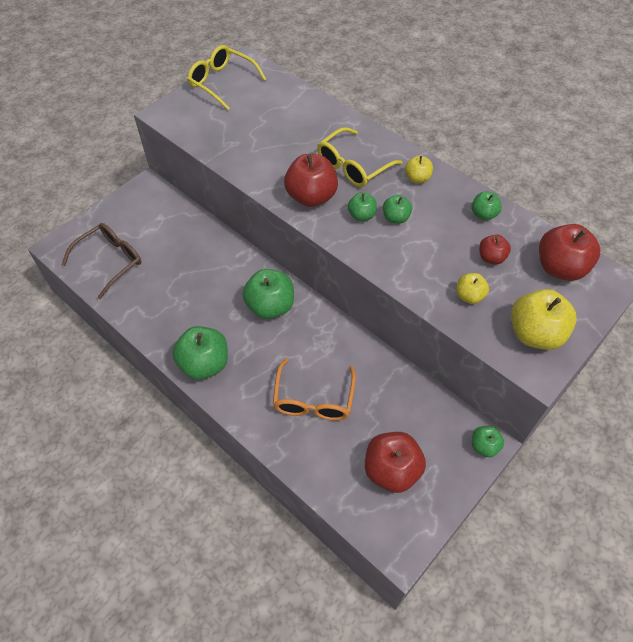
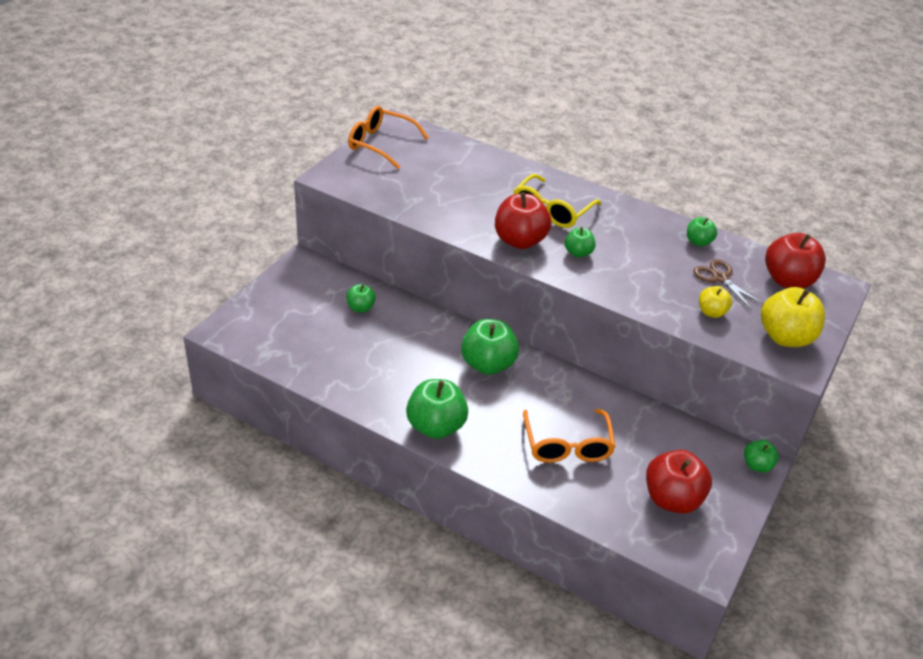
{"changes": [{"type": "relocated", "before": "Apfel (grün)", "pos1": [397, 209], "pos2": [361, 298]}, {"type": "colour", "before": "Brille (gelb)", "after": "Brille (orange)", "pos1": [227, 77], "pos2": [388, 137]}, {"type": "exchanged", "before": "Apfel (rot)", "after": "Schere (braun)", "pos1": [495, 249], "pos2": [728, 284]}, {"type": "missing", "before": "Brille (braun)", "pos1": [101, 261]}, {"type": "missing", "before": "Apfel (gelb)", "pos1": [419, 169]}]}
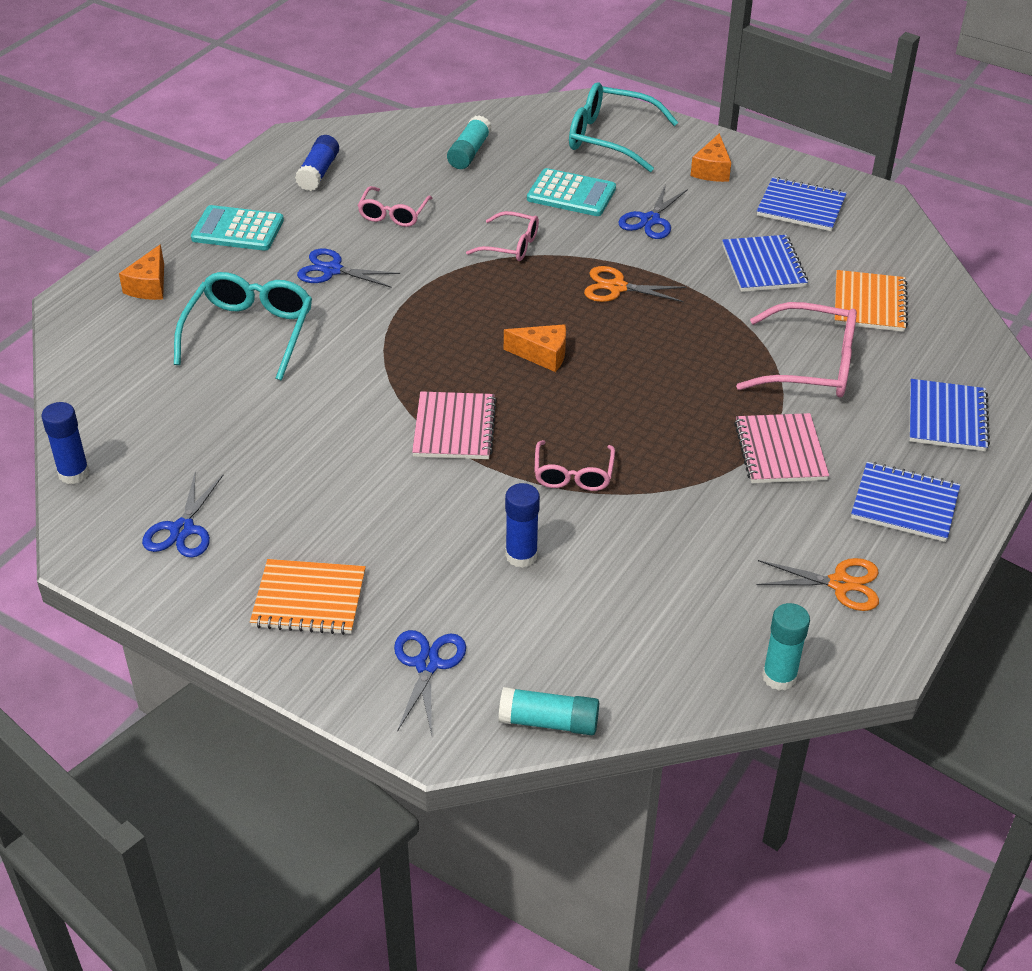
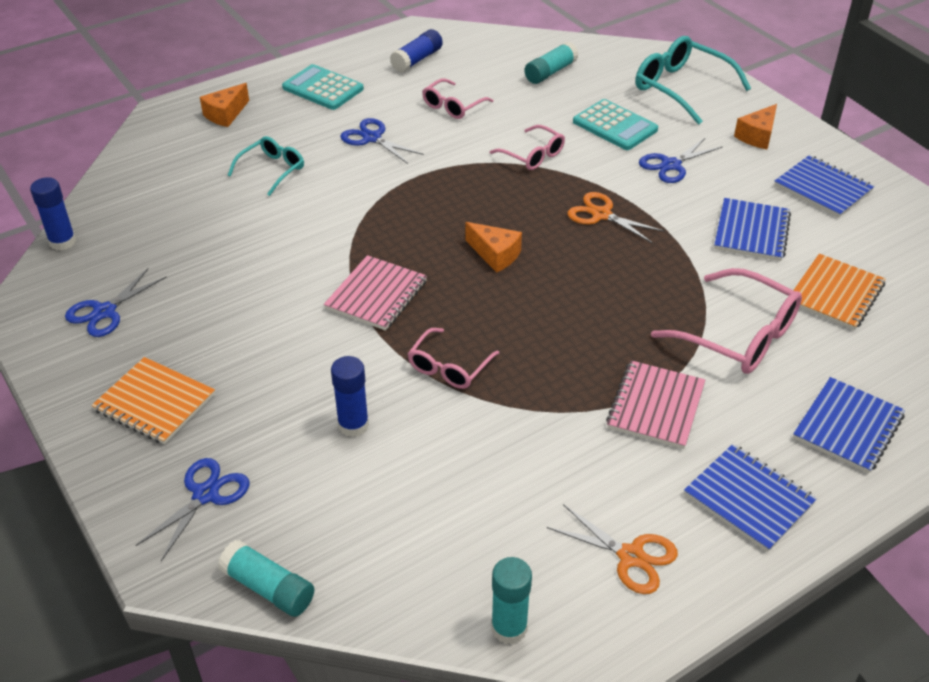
{"changes": [{"type": "size", "before": "Brille (türkis)", "pos1": [243, 326], "pos2": [266, 166], "scale": 0.59}]}
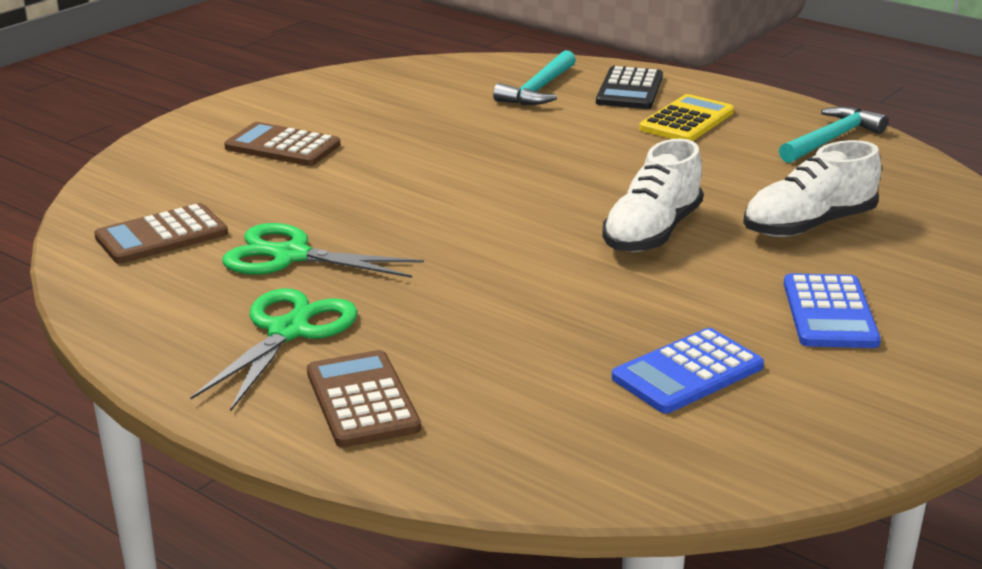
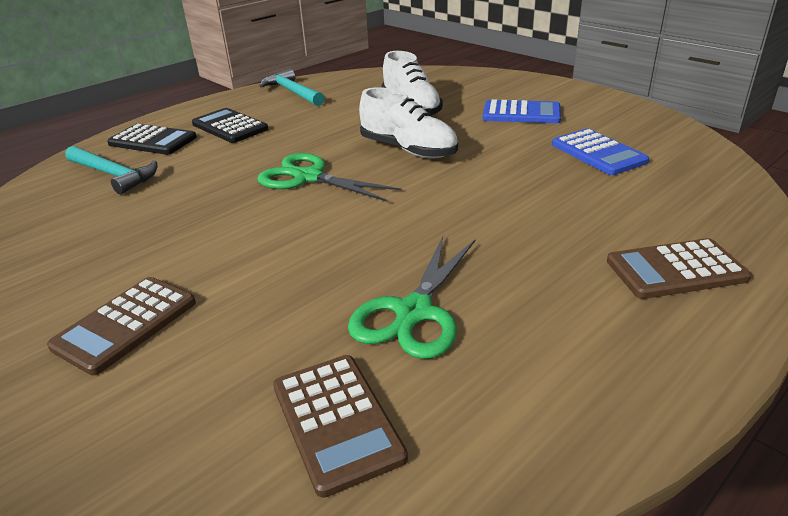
{"changes": [{"type": "colour", "before": "Taschenrechner (gelb)", "after": "Taschenrechner (schwarz)", "pos1": [686, 117], "pos2": [230, 125]}, {"type": "relocated", "before": "Schere (grün)", "pos1": [274, 350], "pos2": [329, 177]}]}
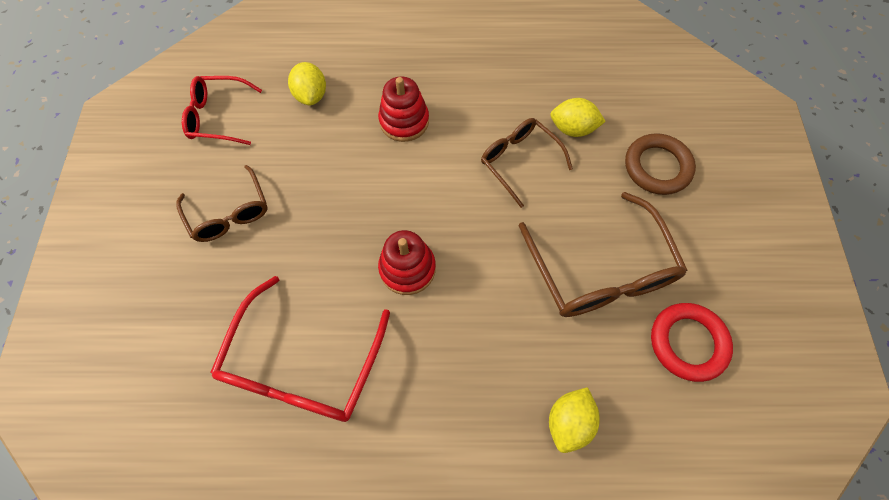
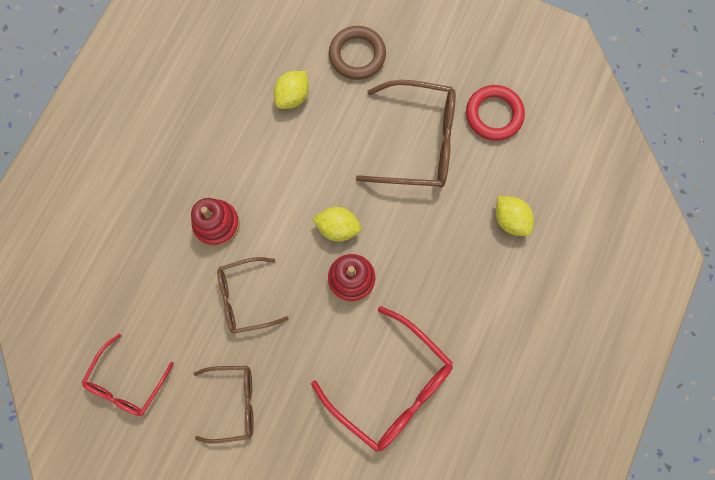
{"changes": [{"type": "relocated", "before": "Brille (braun)", "pos1": [527, 163], "pos2": [253, 295]}, {"type": "relocated", "before": "Zitrone (gelb)", "pos1": [307, 83], "pos2": [337, 224]}]}
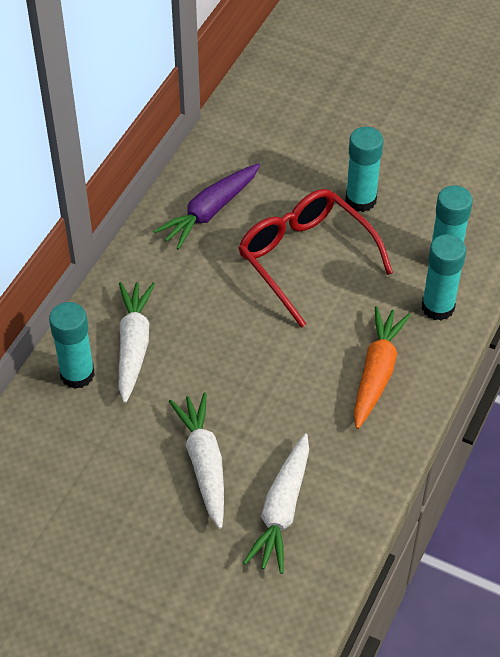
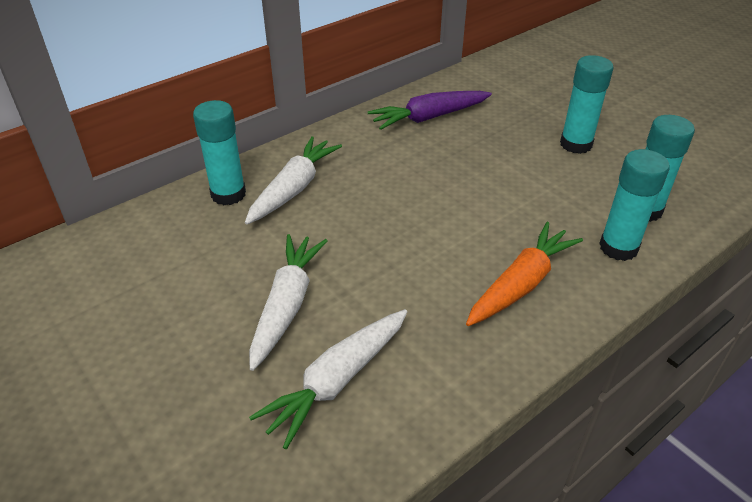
{"changes": [{"type": "missing", "before": "Brille (rot)", "pos1": [316, 258]}]}
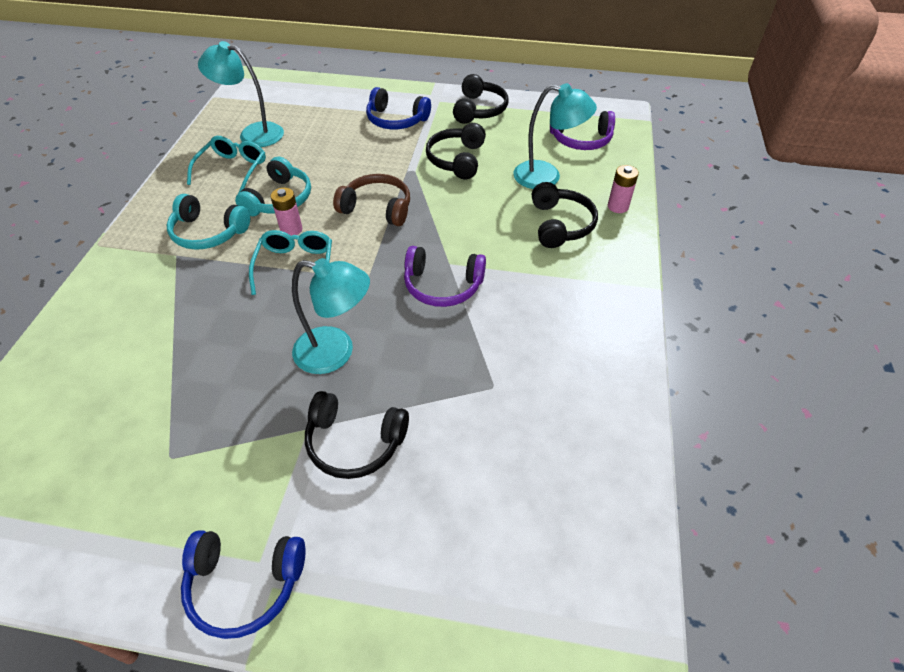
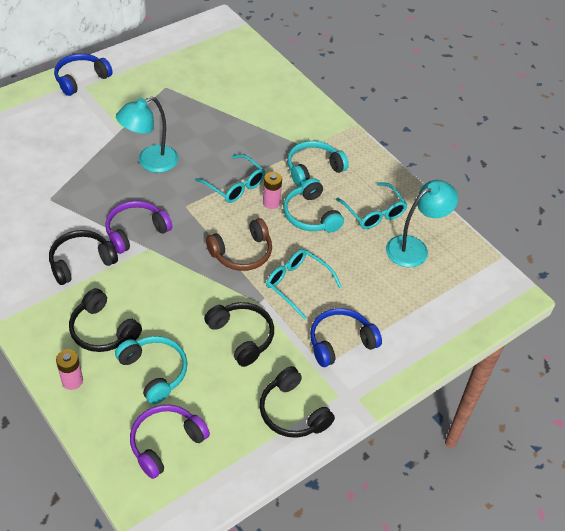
{"changes": [{"type": "relocated", "before": "Kopfhörer (schwarz)", "pos1": [357, 435], "pos2": [83, 257]}, {"type": "exchanged", "before": "Lampe (türkis)", "after": "Kopfhörer (türkis)", "pos1": [555, 136], "pos2": [151, 370]}, {"type": "appeared", "after": "Brille (türkis)", "pos2": [304, 284]}]}
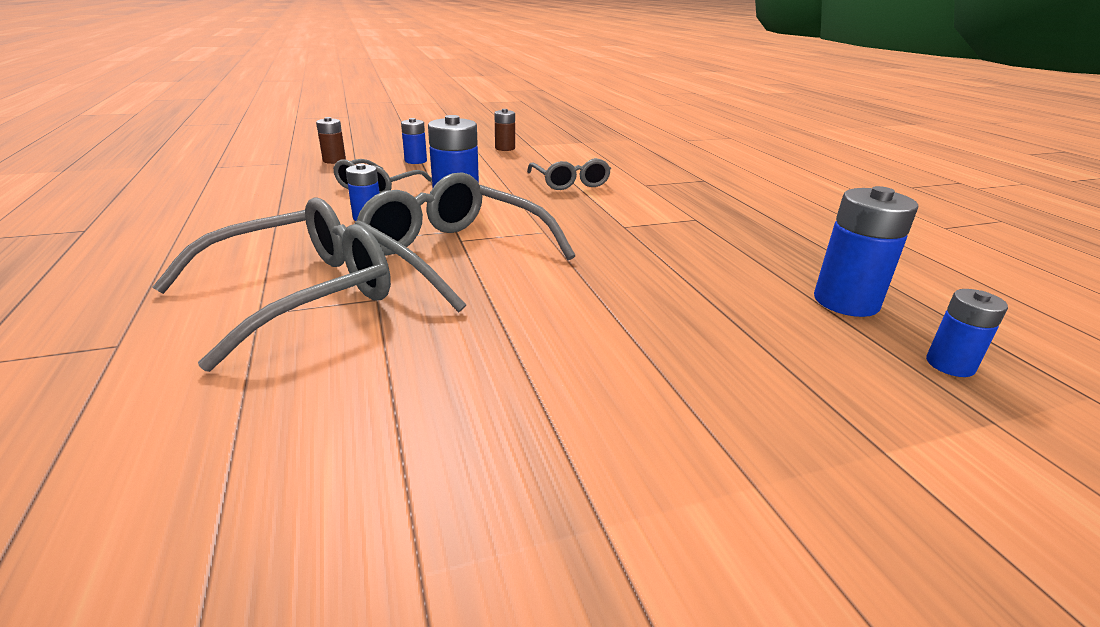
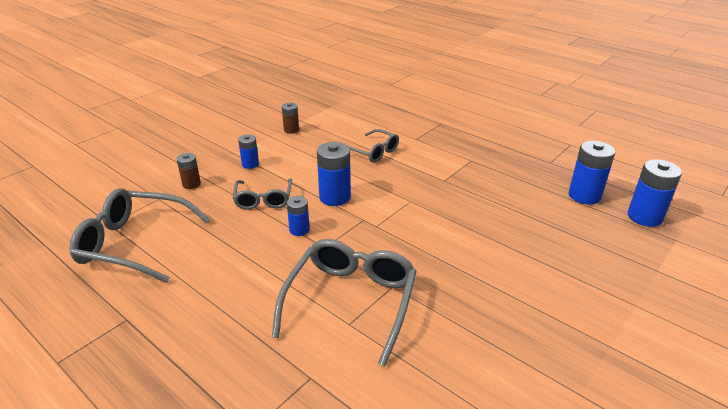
{"changes": [{"type": "relocated", "before": "Brille (grau)", "pos1": [465, 242], "pos2": [140, 235]}, {"type": "size", "before": "Batterie (blau)", "pos1": [967, 333], "pos2": [655, 193], "scale": 1.7}]}
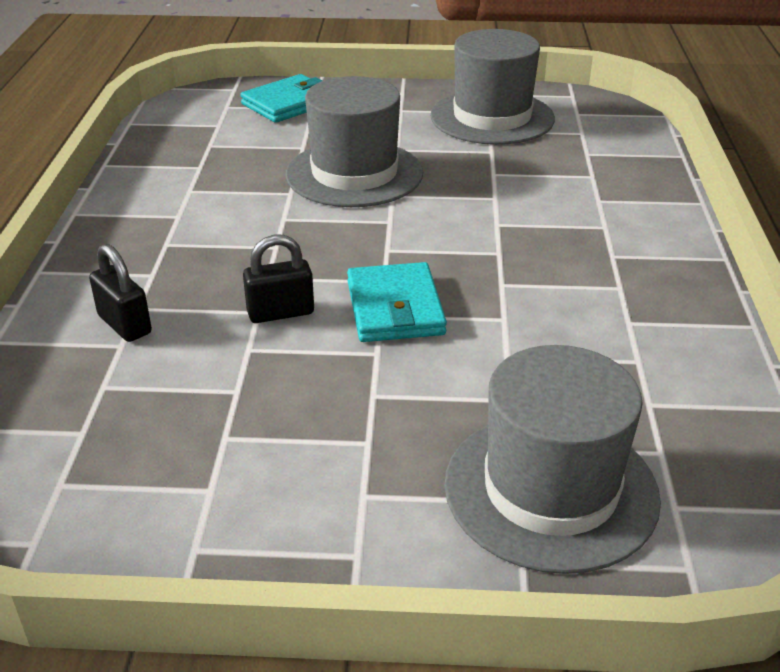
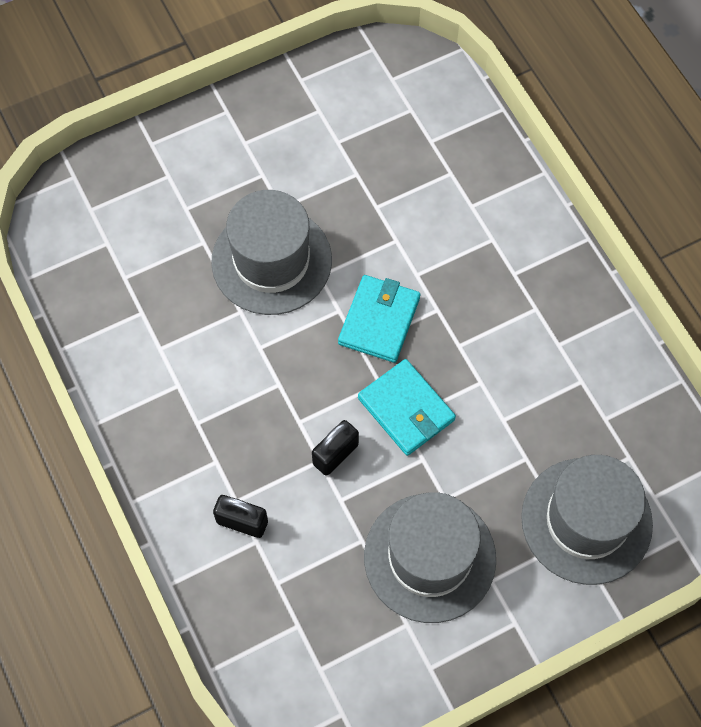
{"changes": [{"type": "relocated", "before": "Geldbörse (türkis)", "pos1": [281, 98], "pos2": [379, 319]}, {"type": "relocated", "before": "Hut (grau)", "pos1": [492, 87], "pos2": [430, 557]}]}
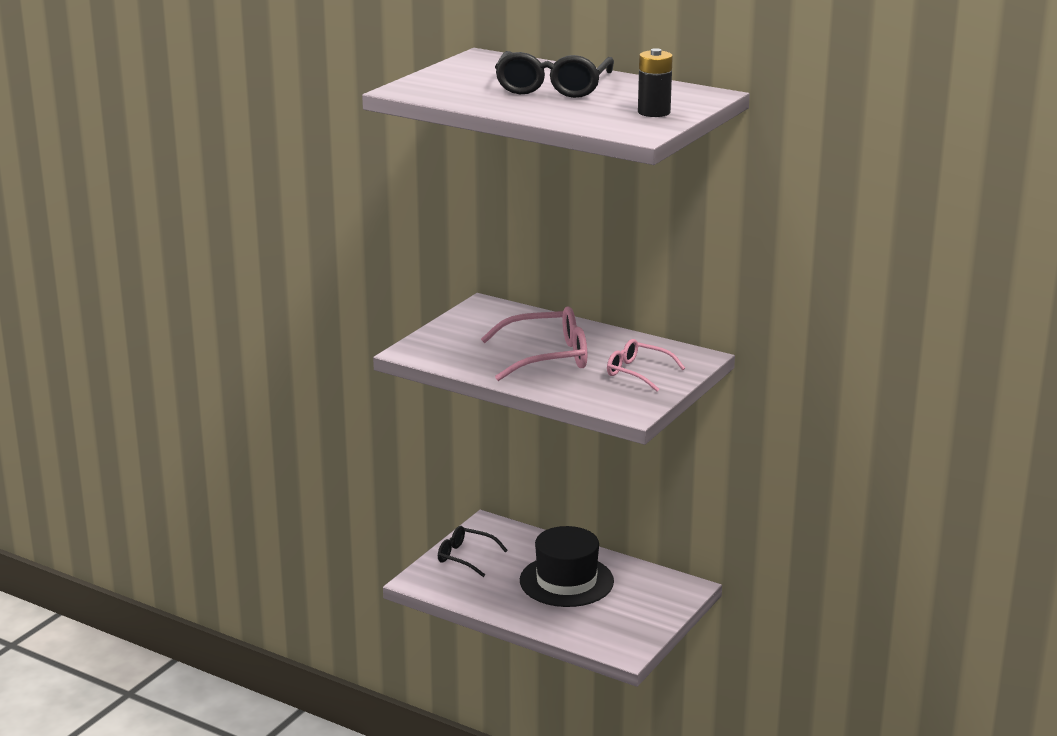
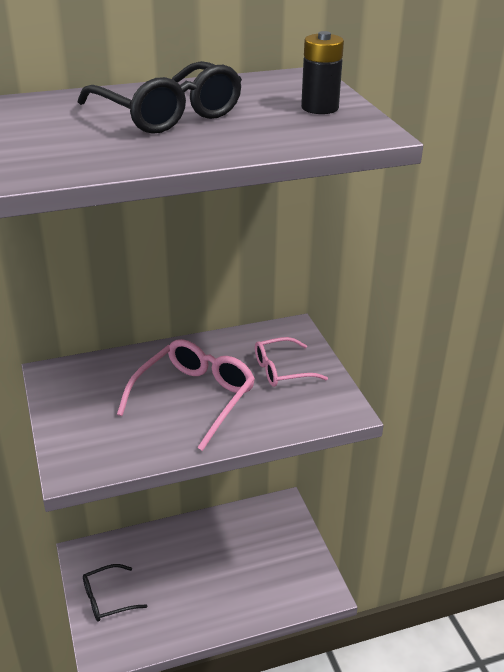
{"changes": [{"type": "missing", "before": "Hut (schwarz)", "pos1": [567, 566]}]}
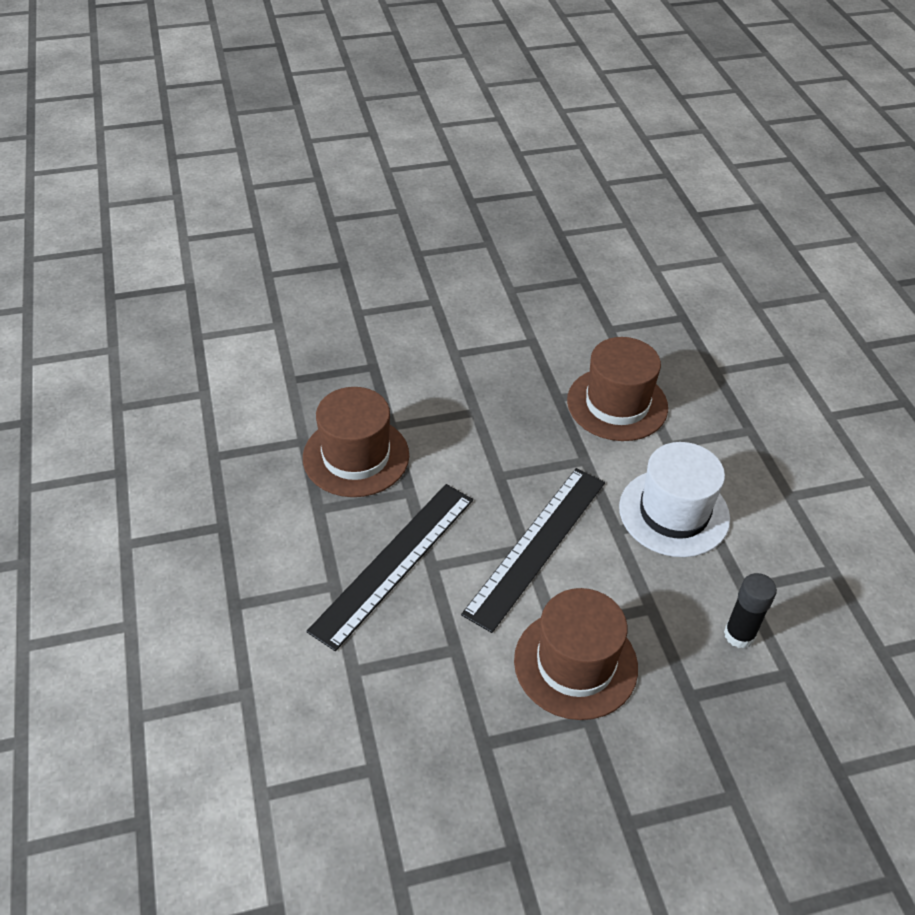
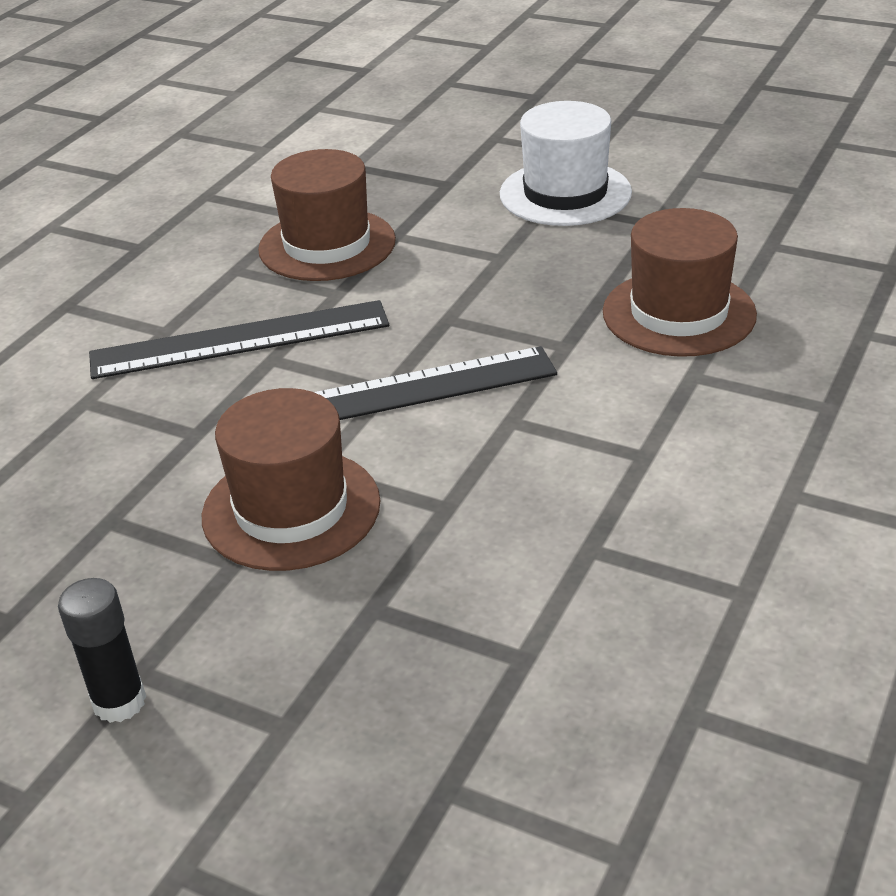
{"changes": [{"type": "relocated", "before": "Klebestift (schwarz)", "pos1": [750, 611], "pos2": [102, 650]}, {"type": "relocated", "before": "Hut (weiß)", "pos1": [674, 499], "pos2": [566, 163]}]}
